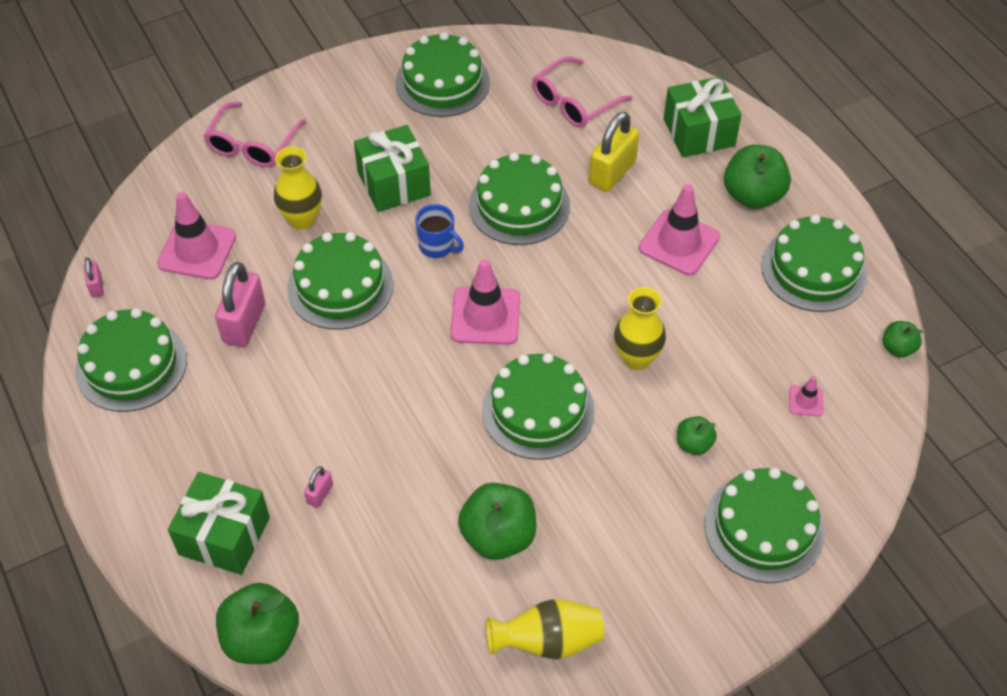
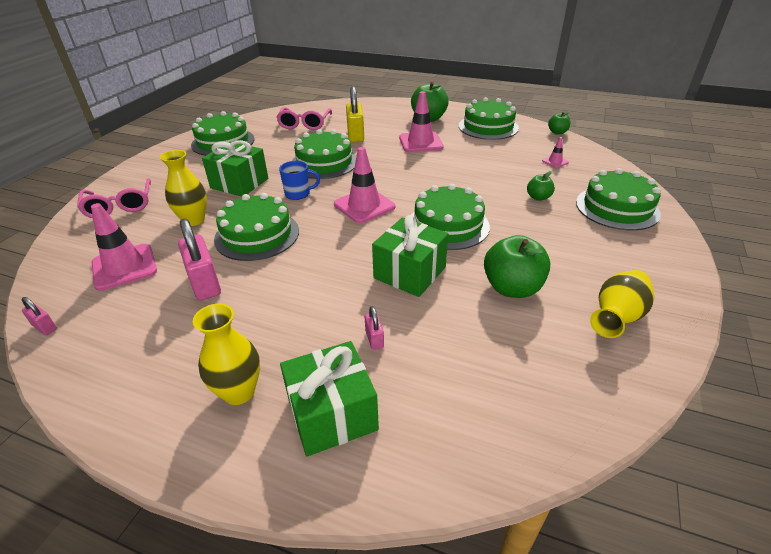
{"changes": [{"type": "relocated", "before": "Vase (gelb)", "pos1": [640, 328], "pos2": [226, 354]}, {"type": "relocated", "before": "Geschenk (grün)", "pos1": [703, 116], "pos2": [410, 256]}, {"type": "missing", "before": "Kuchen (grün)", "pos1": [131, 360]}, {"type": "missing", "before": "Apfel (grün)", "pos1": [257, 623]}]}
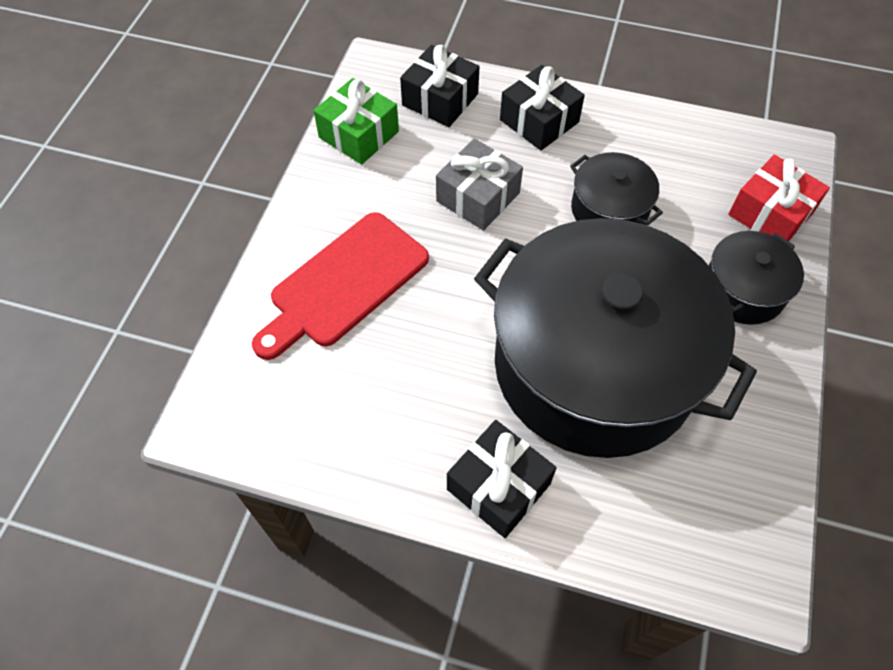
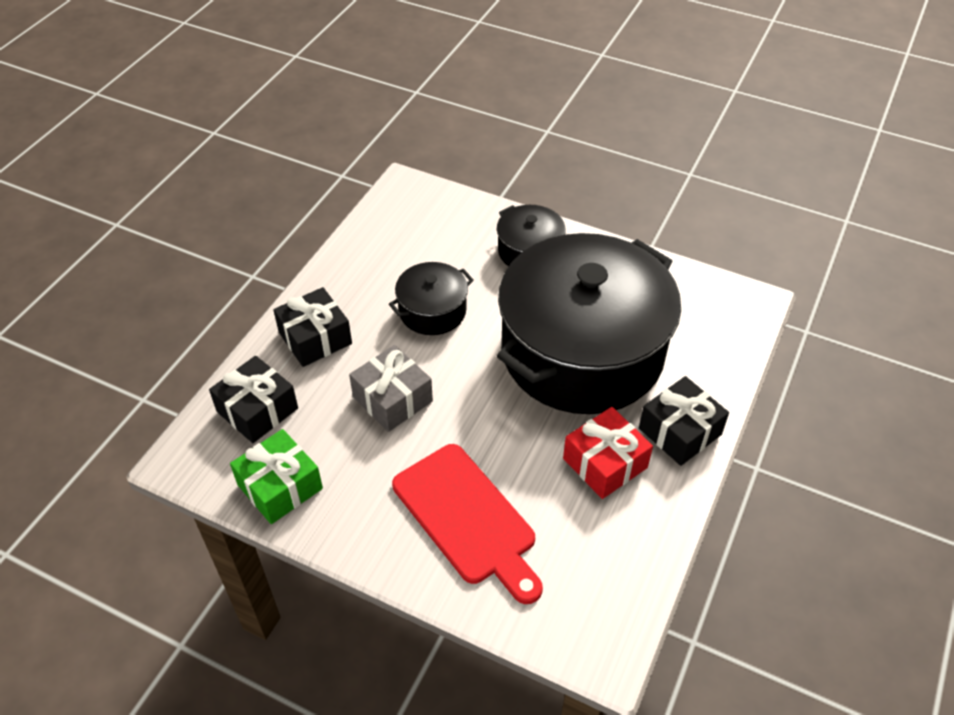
{"changes": [{"type": "relocated", "before": "Geschenk (rot)", "pos1": [779, 198], "pos2": [608, 453]}]}
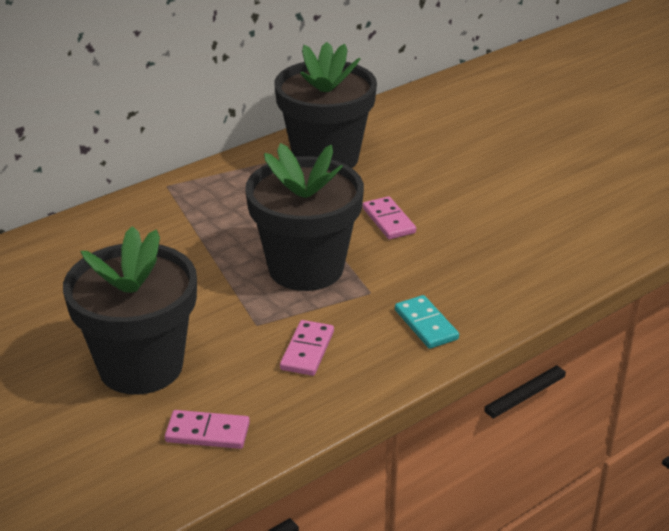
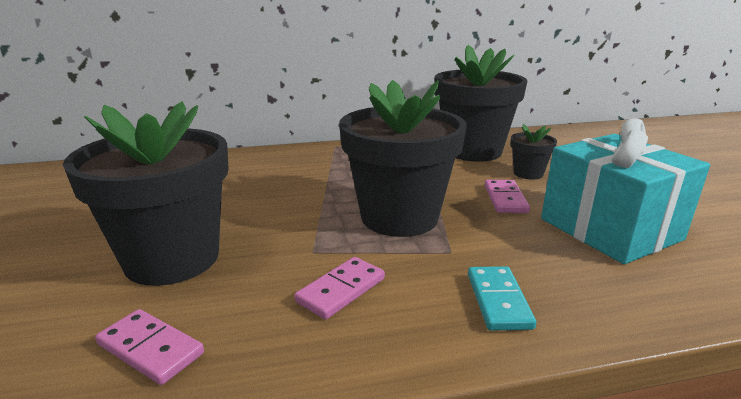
{"changes": [{"type": "appeared", "after": "Blumentopf (schwarz)", "pos2": [533, 152]}, {"type": "appeared", "after": "Geschenk (türkis)", "pos2": [625, 191]}]}
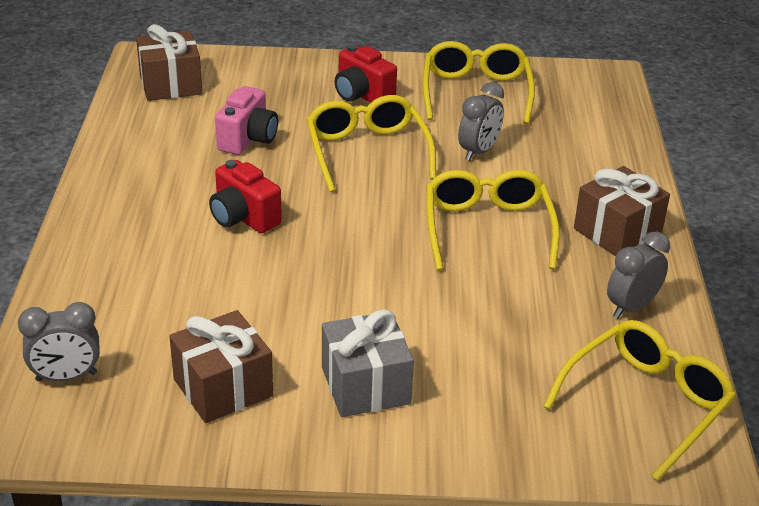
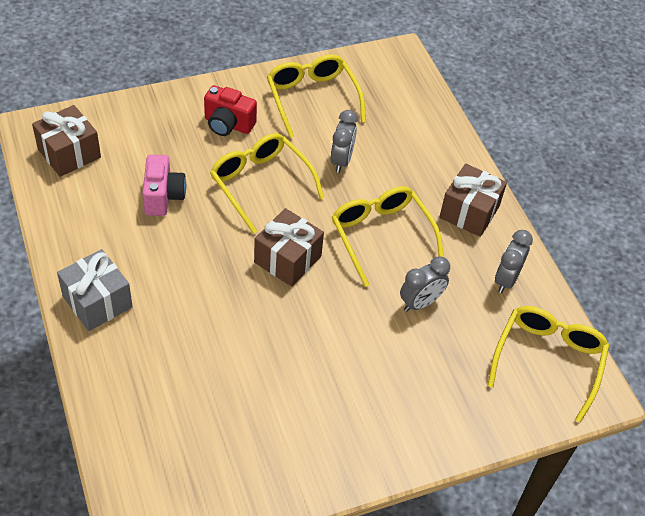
{"changes": [{"type": "relocated", "before": "Geschenk (grau)", "pos1": [368, 363], "pos2": [95, 290]}, {"type": "relocated", "before": "Geschenk (braun)", "pos1": [221, 366], "pos2": [289, 247]}, {"type": "relocated", "before": "Wecker (grau)", "pos1": [59, 342], "pos2": [425, 284]}, {"type": "missing", "before": "Kamera (rot)", "pos1": [245, 196]}]}
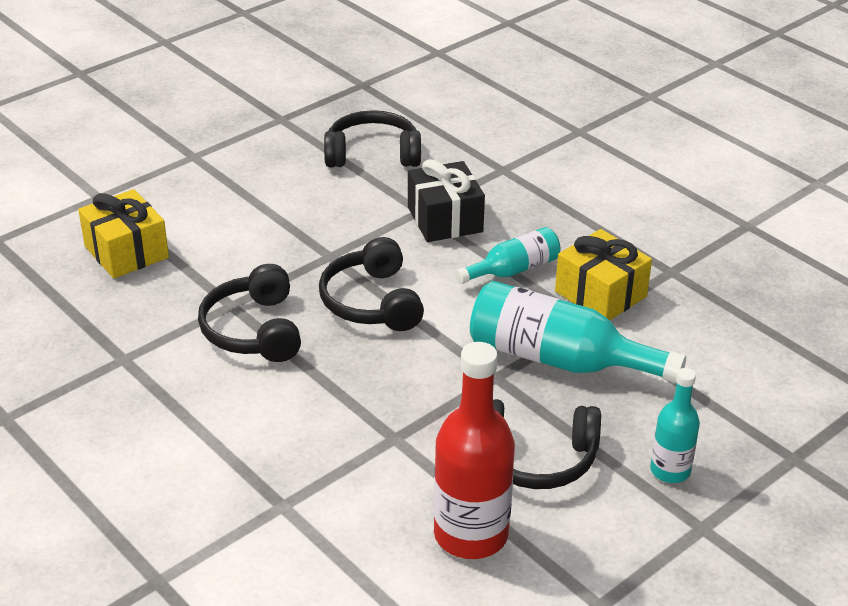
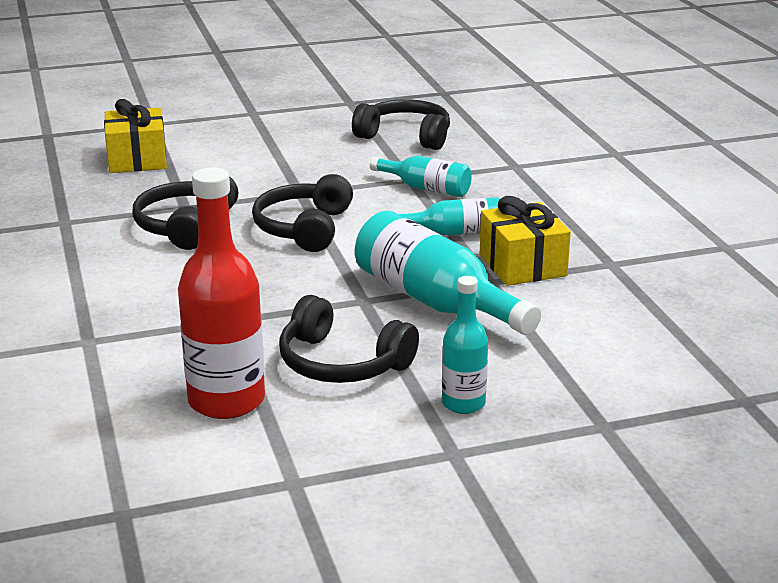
{"changes": [{"type": "exchanged", "before": "Geschenk (schwarz)", "after": "Flasche (türkis)", "pos1": [446, 200], "pos2": [421, 176]}]}
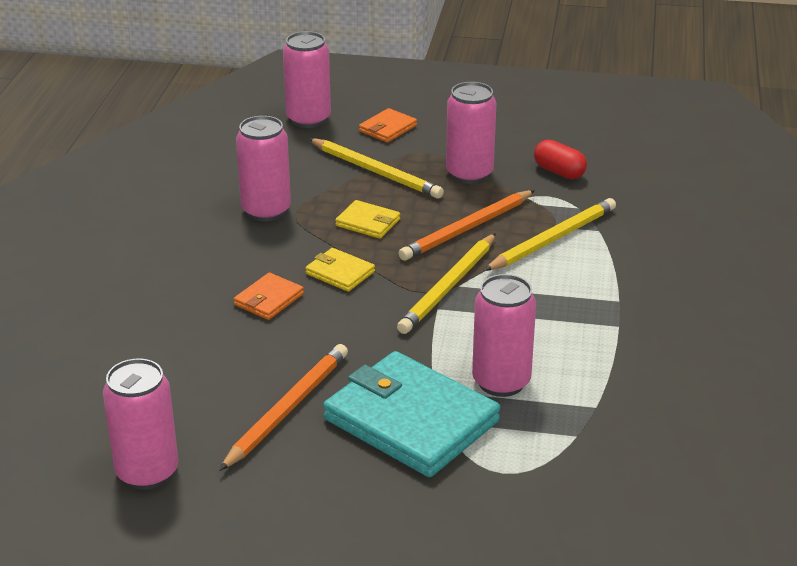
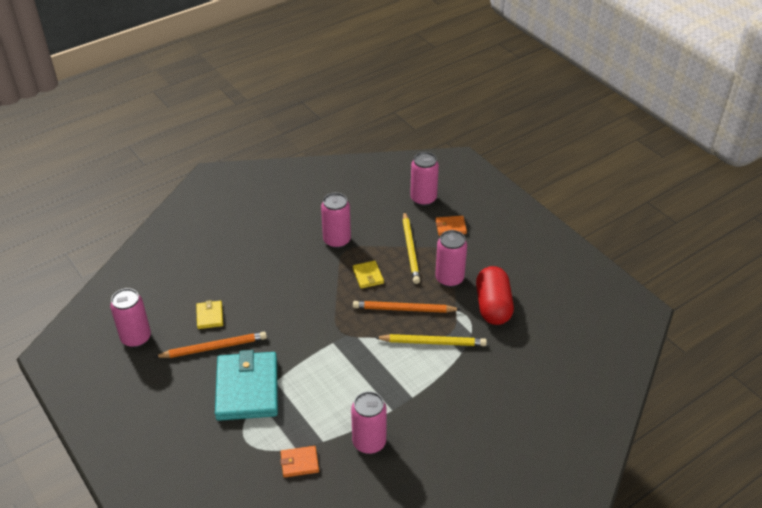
{"changes": [{"type": "relocated", "before": "Geldbörse (gelb)", "pos1": [340, 270], "pos2": [209, 314]}, {"type": "relocated", "before": "Geldbörse (orange)", "pos1": [269, 296], "pos2": [299, 462]}, {"type": "relocated", "before": "Dose (rosa)", "pos1": [504, 335], "pos2": [369, 423]}, {"type": "size", "before": "Kapsel (rot)", "pos1": [560, 159], "pos2": [495, 295], "scale": 1.83}, {"type": "missing", "before": "Bleistift (gelb)", "pos1": [446, 283]}]}
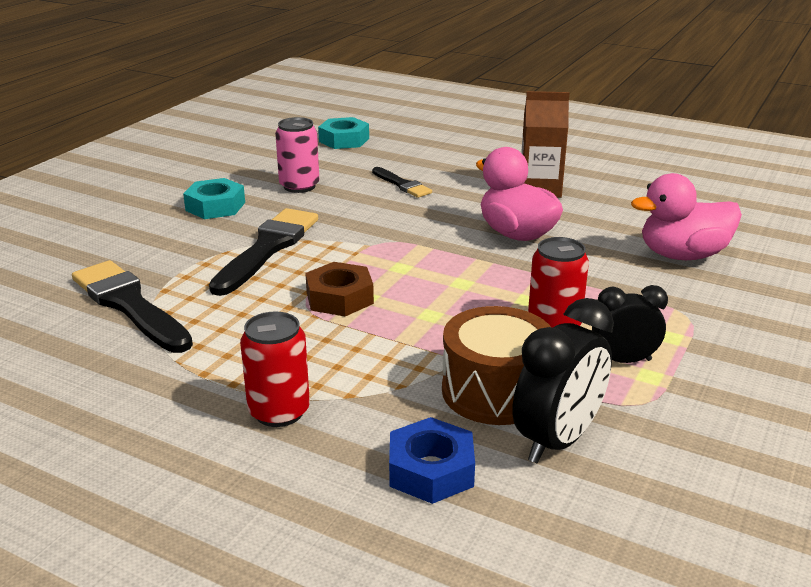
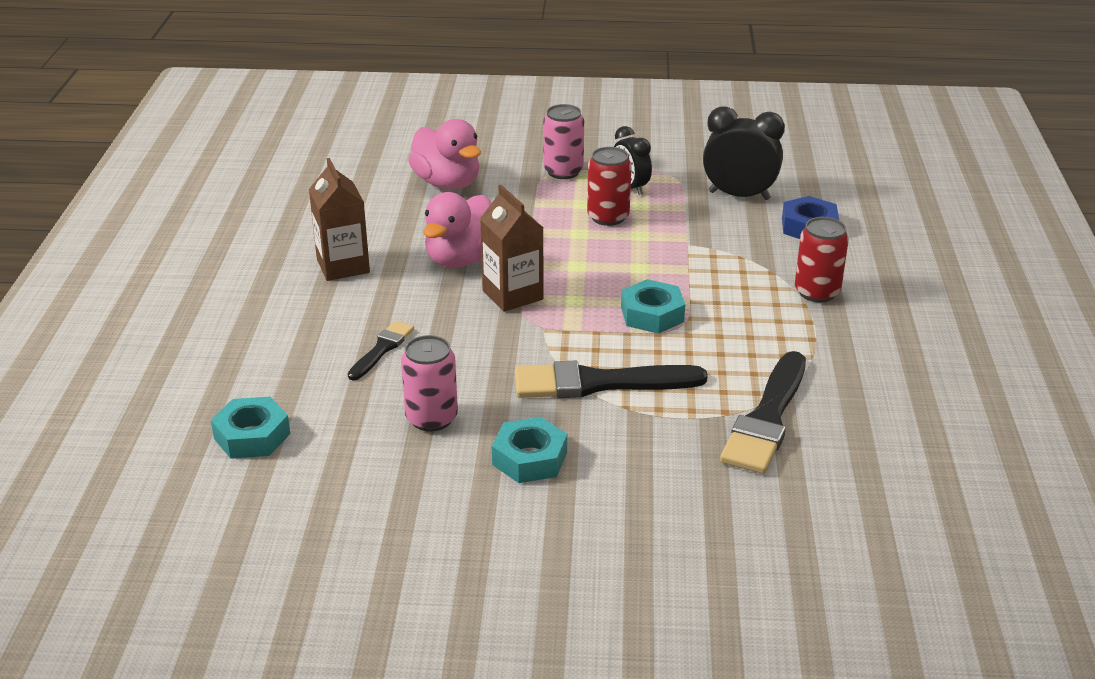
{"changes": [{"type": "appeared", "after": "Getränkekarton (braun)", "pos2": [511, 248]}, {"type": "appeared", "after": "Dose (rosa)", "pos2": [563, 141]}, {"type": "colour", "before": "Sechskantmutter (braun)", "after": "Sechskantmutter (türkis)", "pos1": [339, 289], "pos2": [653, 306]}, {"type": "missing", "before": "Trommel (braun)", "pos1": [496, 365]}]}
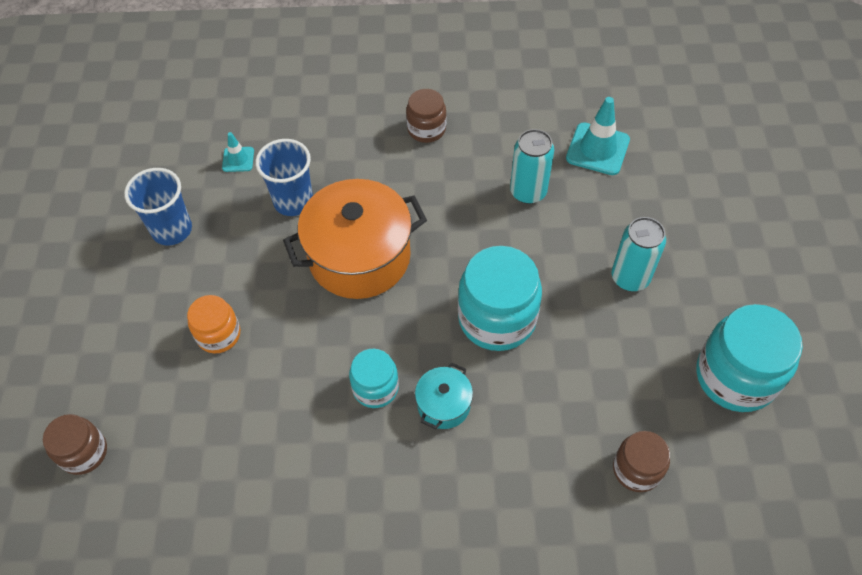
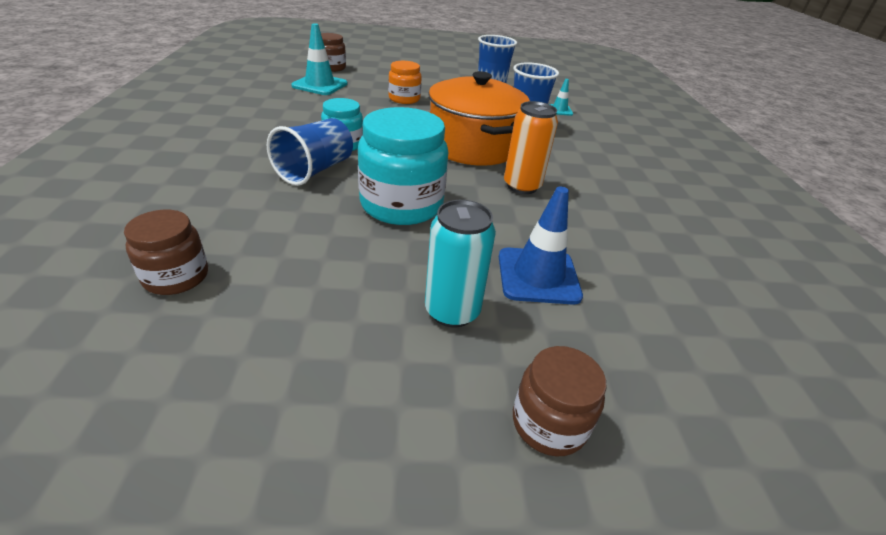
{"changes": [{"type": "exchanged", "before": "Kochtopf (türkis)", "after": "Becher (blau)", "pos1": [444, 395], "pos2": [310, 152]}, {"type": "relocated", "before": "Leitkegel (türkis)", "pos1": [598, 136], "pos2": [319, 59]}, {"type": "appeared", "after": "Leitkegel (blau)", "pos2": [541, 245]}, {"type": "appeared", "after": "Dose (orange)", "pos2": [531, 147]}, {"type": "relocated", "before": "Einmachglas (braun)", "pos1": [426, 116], "pos2": [559, 401]}, {"type": "missing", "before": "Dose (türkis)", "pos1": [532, 166]}, {"type": "missing", "before": "Einmachglas (türkis)", "pos1": [749, 358]}]}
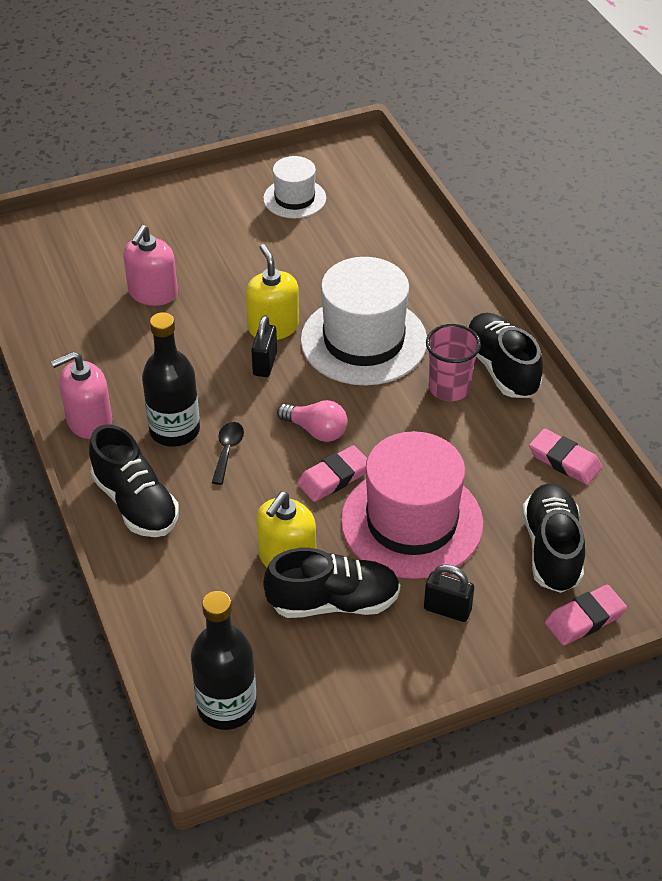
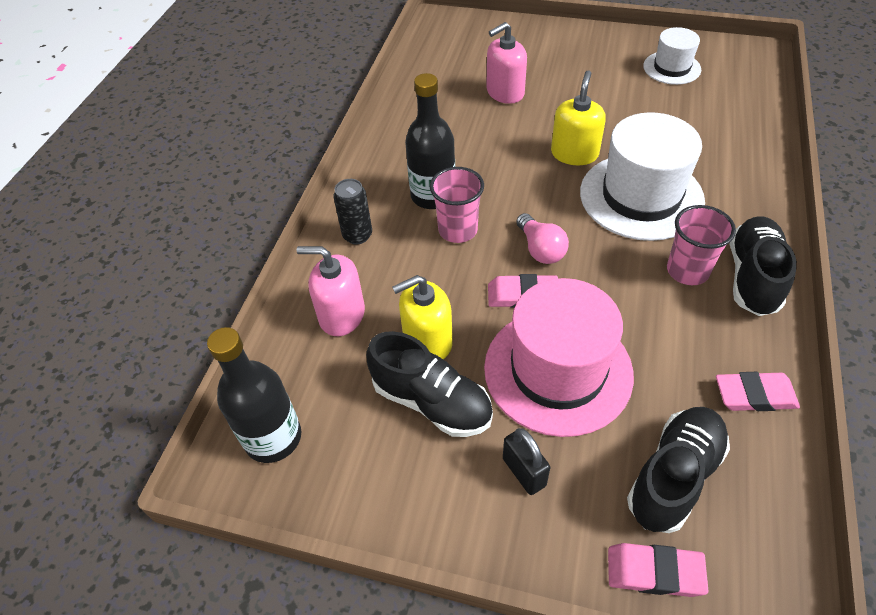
{"changes": [{"type": "relocated", "before": "Seifenspender (rosa)", "pos1": [81, 395], "pos2": [331, 291]}, {"type": "exchanged", "before": "Schuh (schwarz)", "after": "Dose (schwarz)", "pos1": [134, 480], "pos2": [352, 211]}, {"type": "exchanged", "before": "Löffel (schwarz)", "after": "Becher (rosa)", "pos1": [228, 453], "pos2": [457, 205]}, {"type": "spun", "before": "Radiergummi (rosa)", "pos1": [565, 457], "pos2": [758, 391], "turn": -75}, {"type": "missing", "before": "Vorhängeschloss (schwarz)", "pos1": [264, 346]}]}
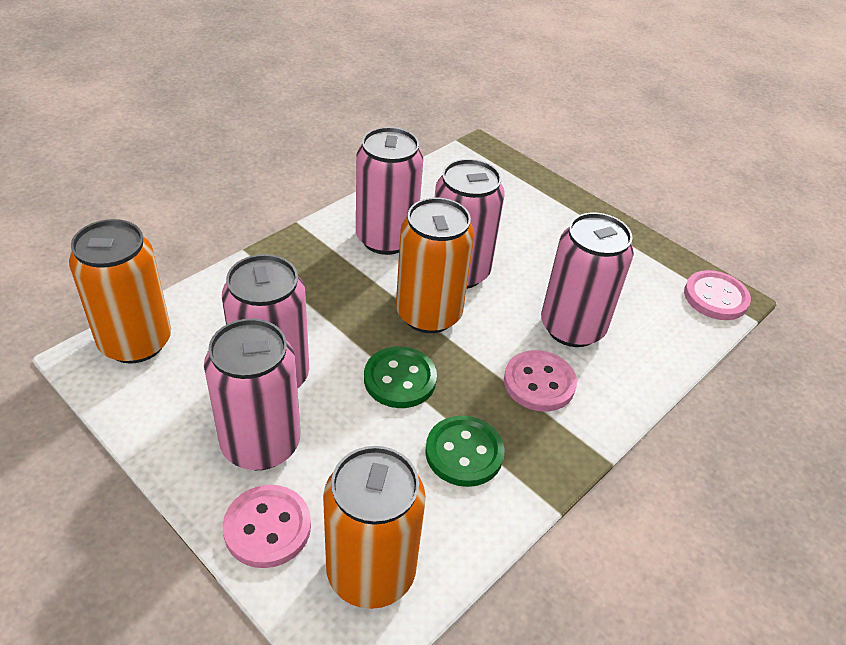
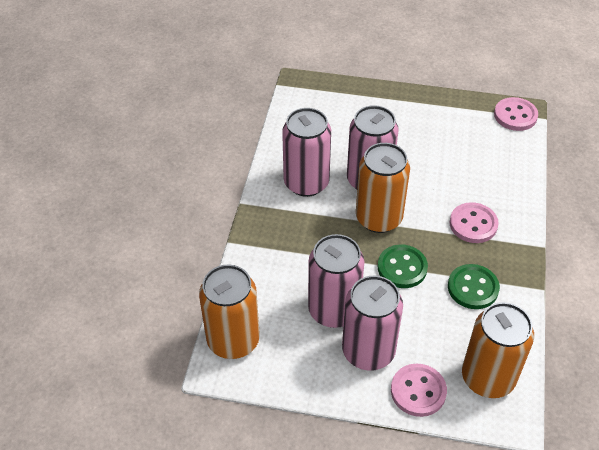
{"changes": [{"type": "missing", "before": "Dose (rosa)", "pos1": [587, 280]}]}
